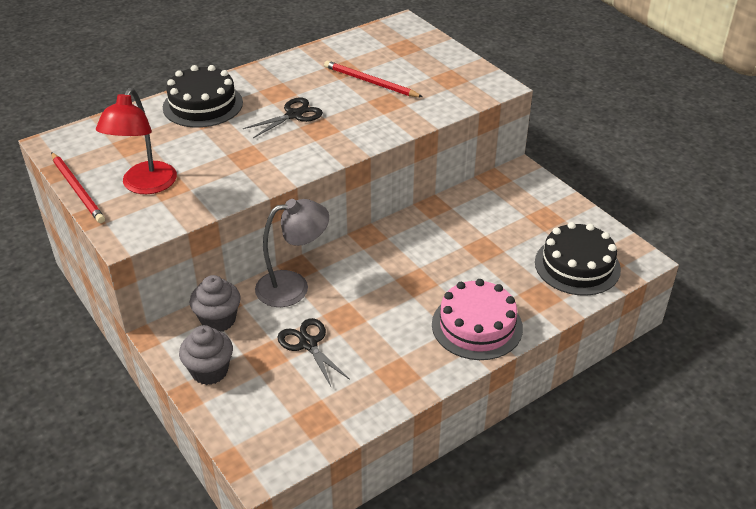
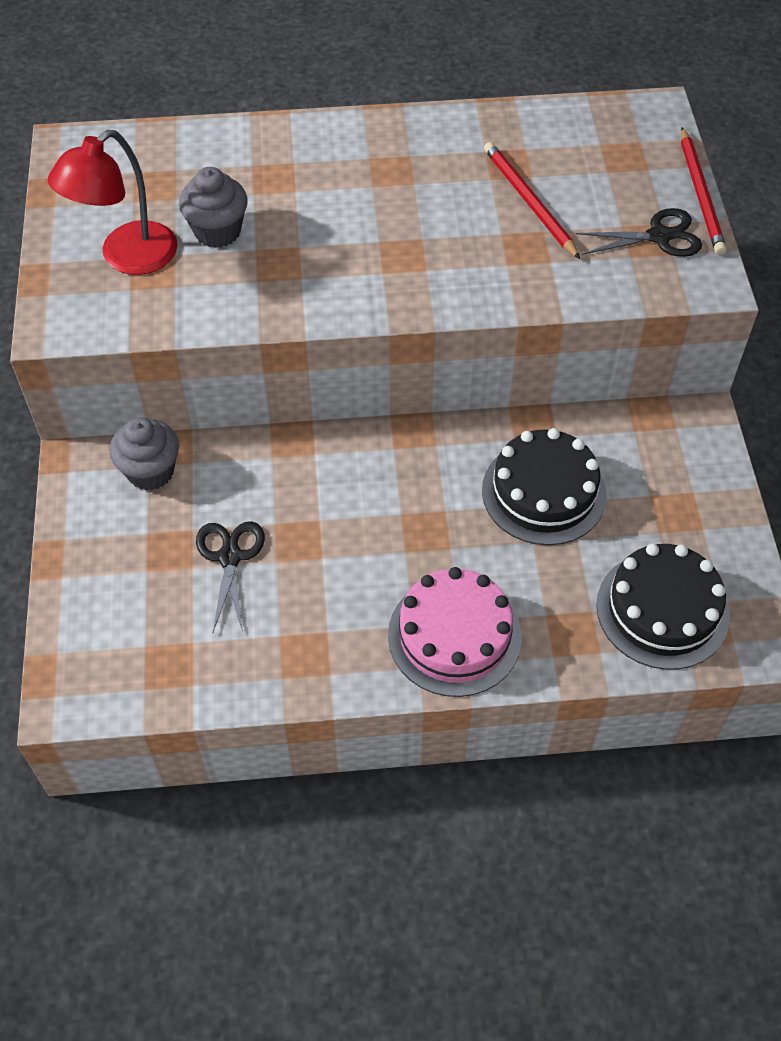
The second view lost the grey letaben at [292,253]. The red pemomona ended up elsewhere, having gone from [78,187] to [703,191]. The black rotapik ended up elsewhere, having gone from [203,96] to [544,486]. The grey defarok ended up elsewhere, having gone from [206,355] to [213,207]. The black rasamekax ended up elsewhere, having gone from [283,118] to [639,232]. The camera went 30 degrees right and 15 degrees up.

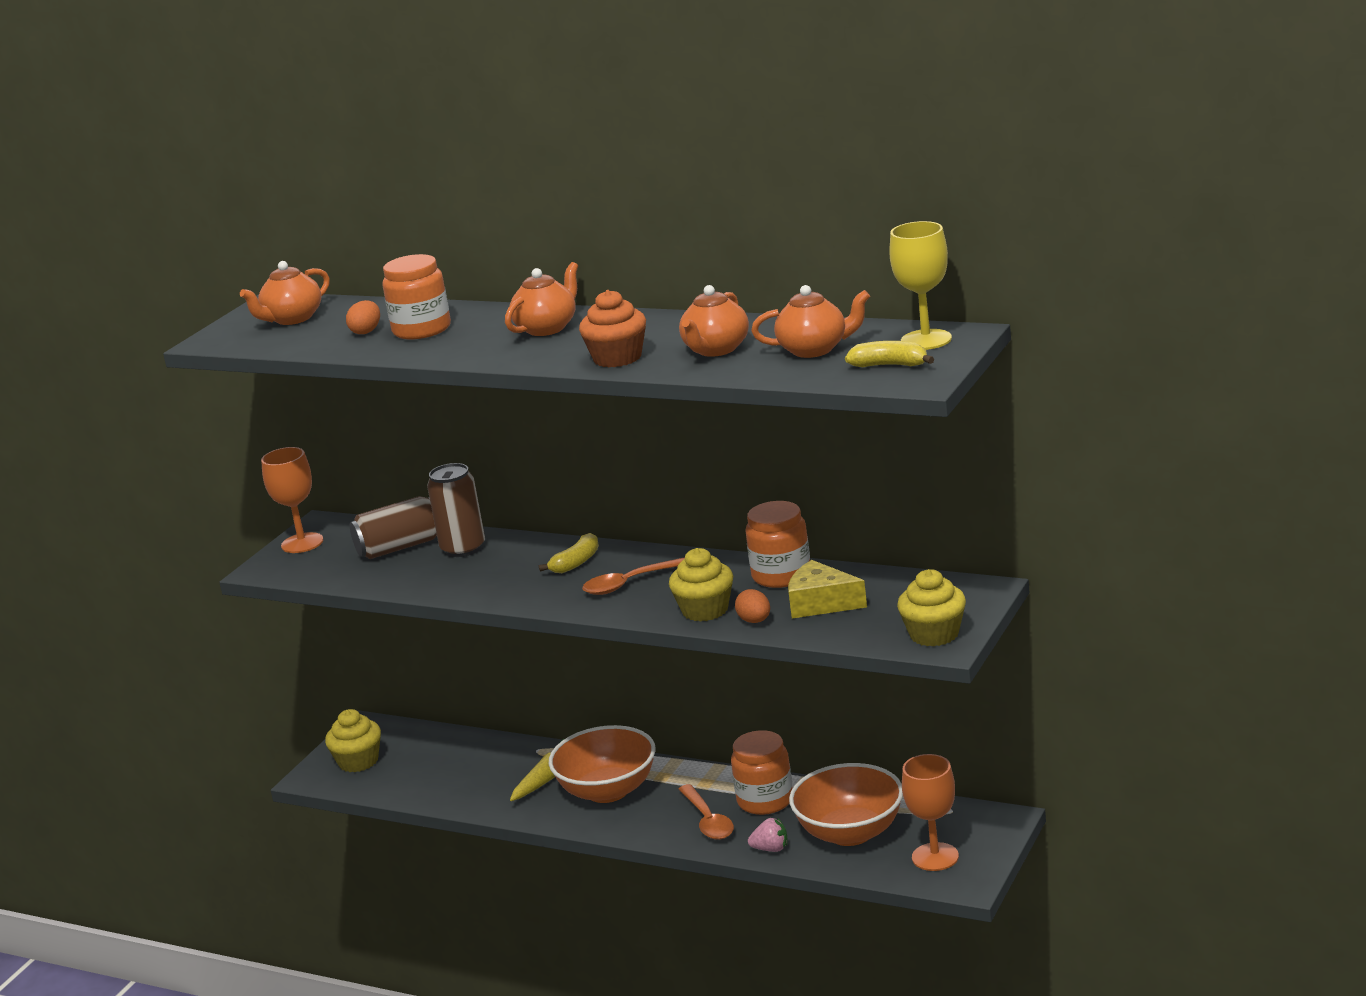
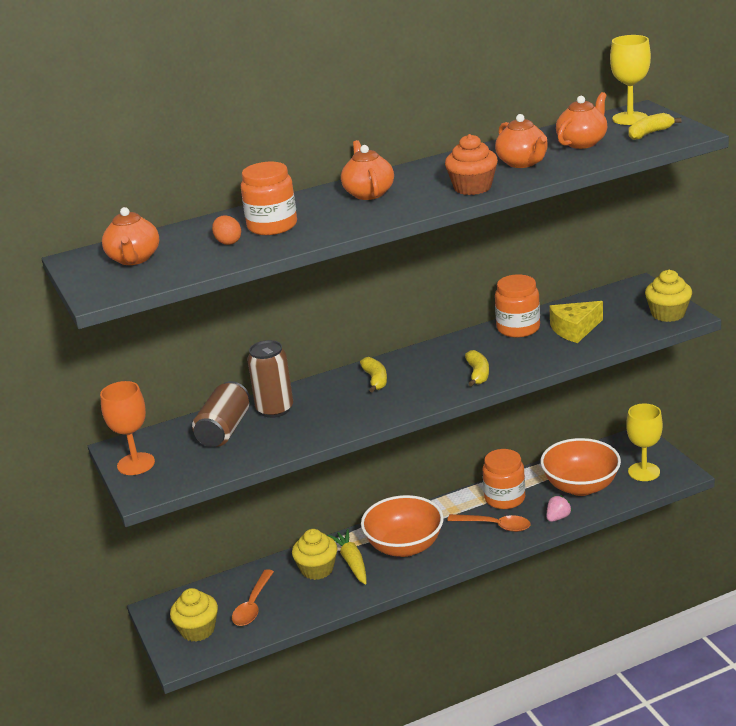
The second view lost the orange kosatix at [752,606]. The second view gained the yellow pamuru at [477,368]. The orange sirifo ended up elsewhere, having gone from [633,576] to [253,597]. The yellow defarok ended up elsewhere, having gone from [701,585] to [314,554]. What was the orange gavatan at [930,812] turned into the yellow gavatan at [644,442]. The camera went 50 degrees left and 5 degrees up.

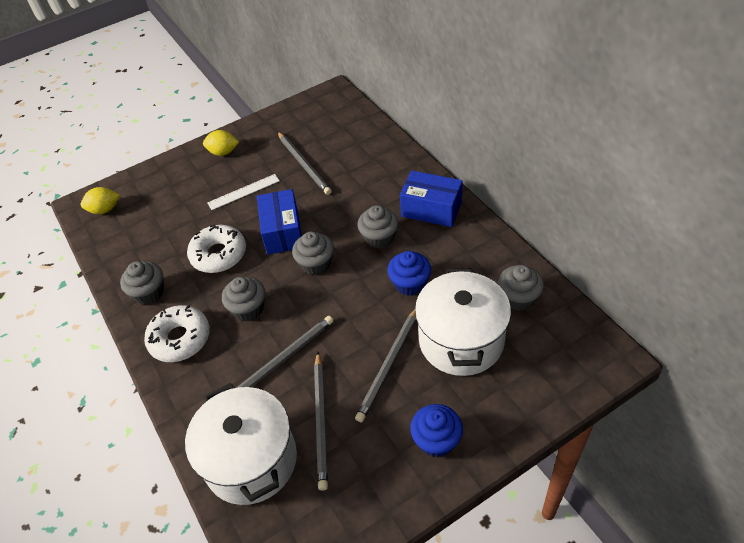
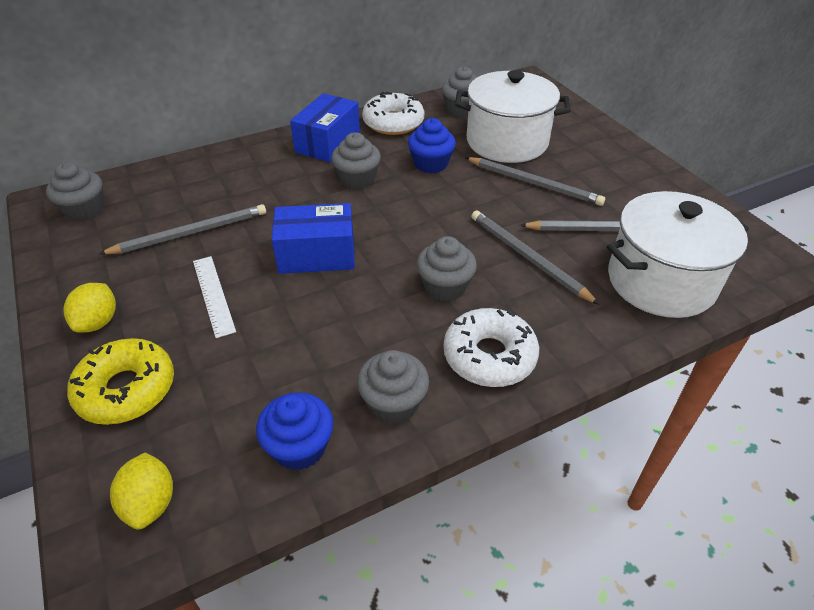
The second view gained the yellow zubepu at [120,381]. The white zubepu ended up elsewhere, having gone from [216,248] to [393,113]. The grey defarok ended up elsewhere, having gone from [313,253] to [75,191]. The blue defarok ended up elsewhere, having gone from [436,430] to [294,431]. The camera went 90 degrees left and 5 degrees down.

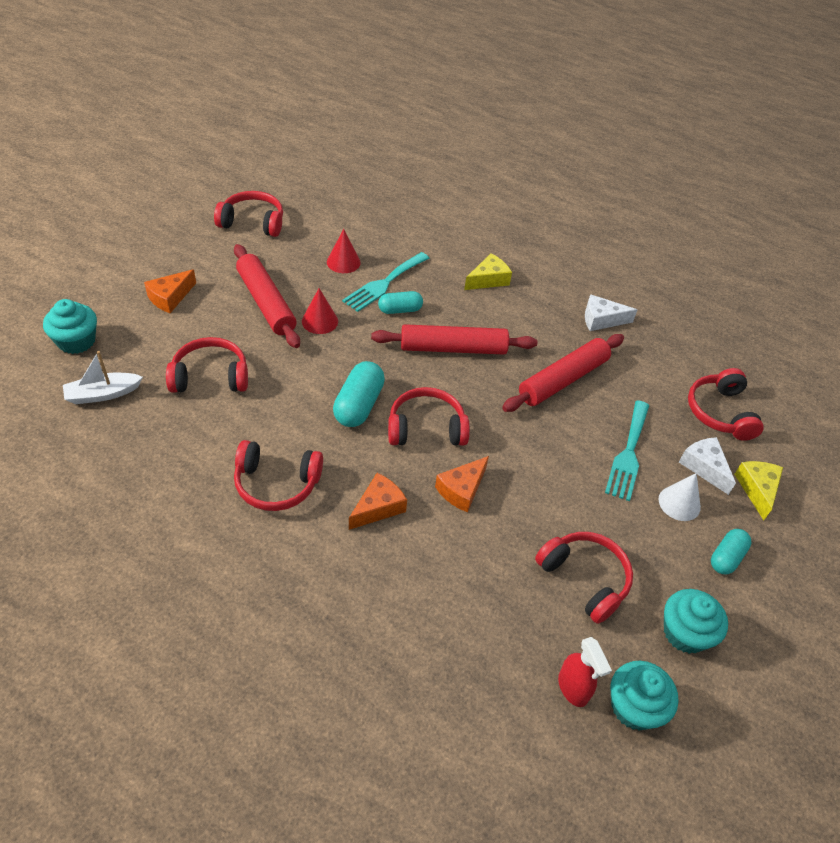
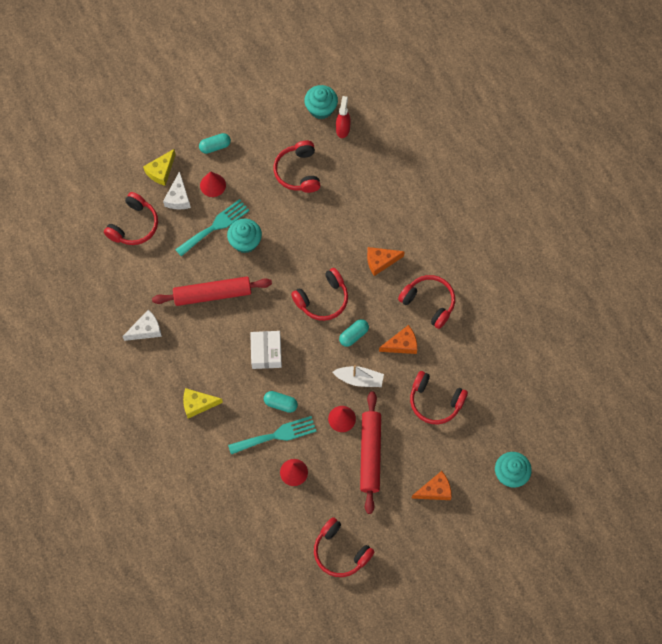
The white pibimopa ended up elsewhere, having gone from [103,377] to [358,376]. The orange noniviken ended up elsewhere, having gone from [462,484] to [398,339]. The turquoise defarok ended up elsewhere, having gone from [696,621] to [244,236]. Where the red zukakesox stood at [454,339], the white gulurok came to stand at [266,350]. What was the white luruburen at [680,497] turned into the red luruburen at [213,184]. The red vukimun at [429,416] ended up facing another way, 60 degrees counterclockwise from before. The white noniviken at [611,312] ended up facing another way, 60 degrees counterclockwise from before. The size of the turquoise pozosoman at [359,394] changed by a factor of 0.64. The camera went 145 degrees left and 20 degrees up.

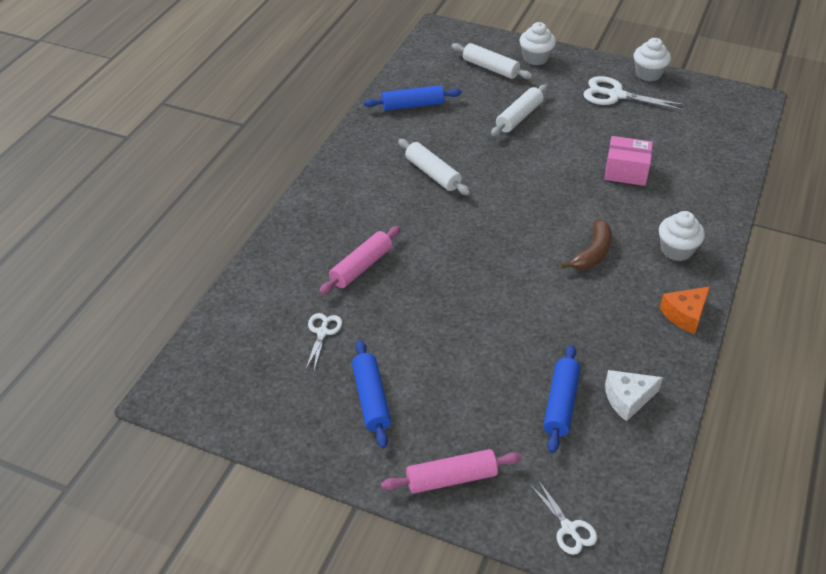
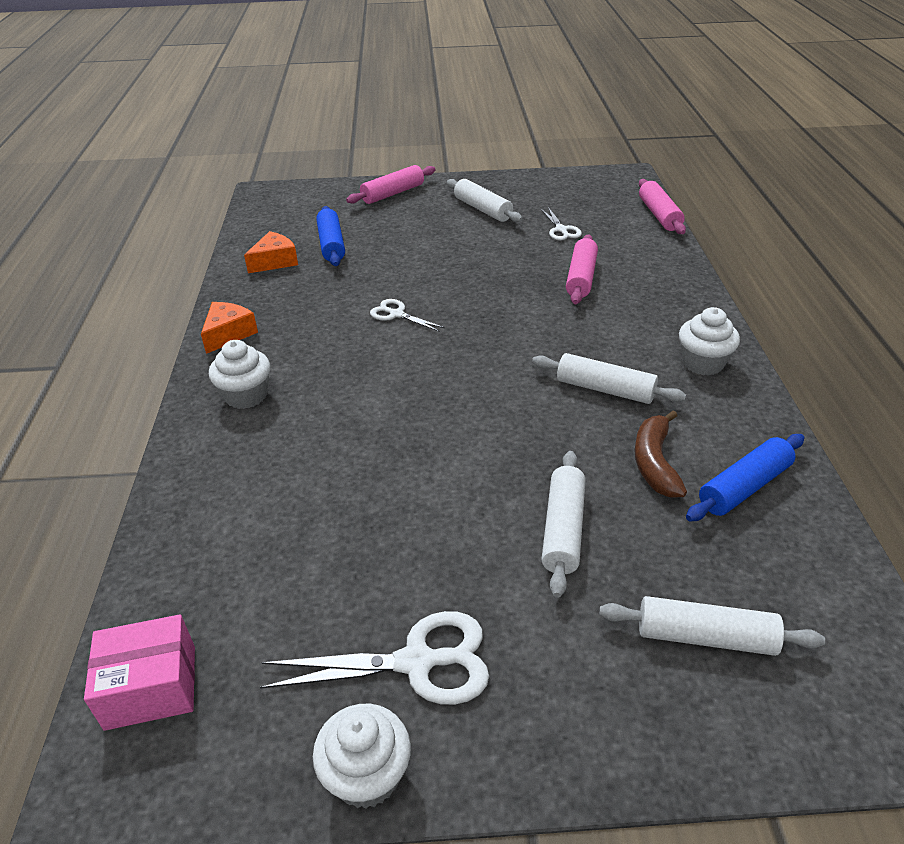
The second view gained the pink zukakesox at [662,206]. The white defarok ended up elsewhere, having gone from [537,43] to [709,341]. The white rasamekax ended up elsewhere, having gone from [564,517] to [407,315]. The brown pamuru ended up elsewhere, having gone from [586,244] to [661,454]. The pink gulurok ended up elsewhere, having gone from [628,161] to [139,672]. What was the blue zukakesox at [371,394] turned into the white zukakesox at [485,200]. What was the white noniviken at [634,396] turned into the orange noniviken at [271,252]. The camera went 155 degrees right and 5 degrees down.

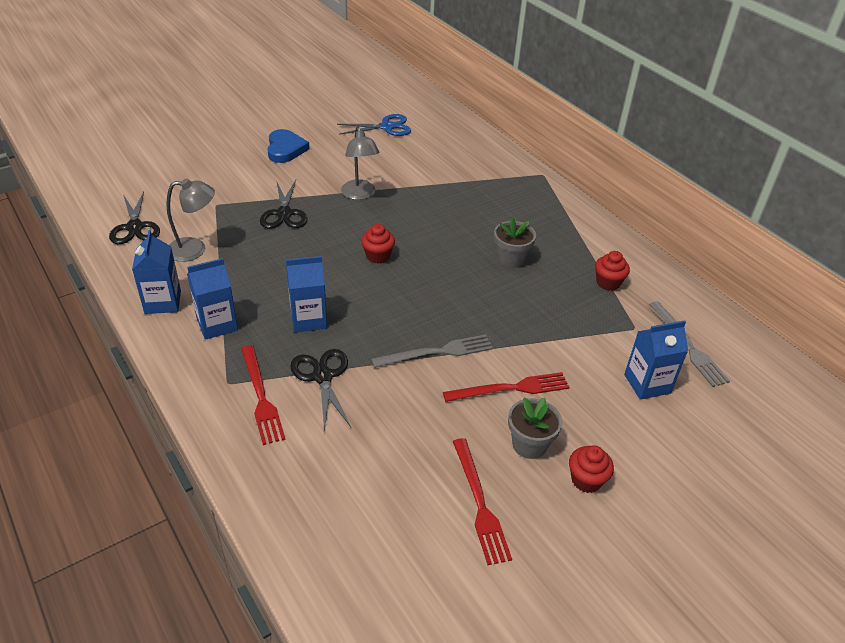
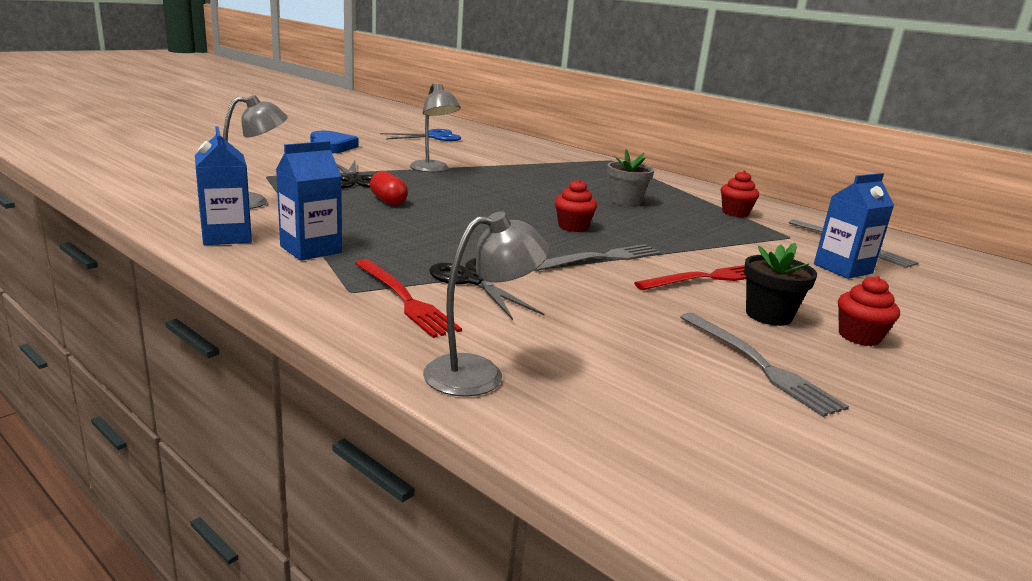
The second view lost the black rasamekax at [134,217]. The second view lost the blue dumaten at [306,294]. The second view gained the red pozosoman at [389,188]. The second view gained the grey letaben at [486,304]. The red defarok ended up elsewhere, having gone from [378,244] to [576,205]. What was the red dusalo at [482,501] turned into the grey dusalo at [764,364]. What was the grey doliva at [535,428] turned into the black doliva at [780,284]. The camera went 15 degrees left and 20 degrees down.

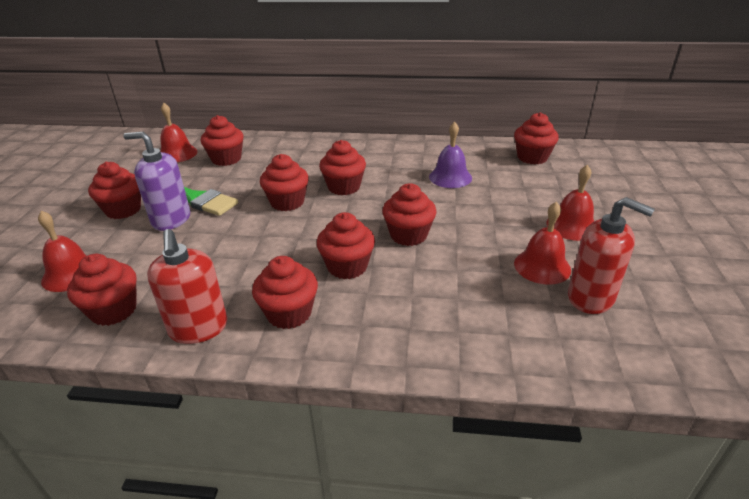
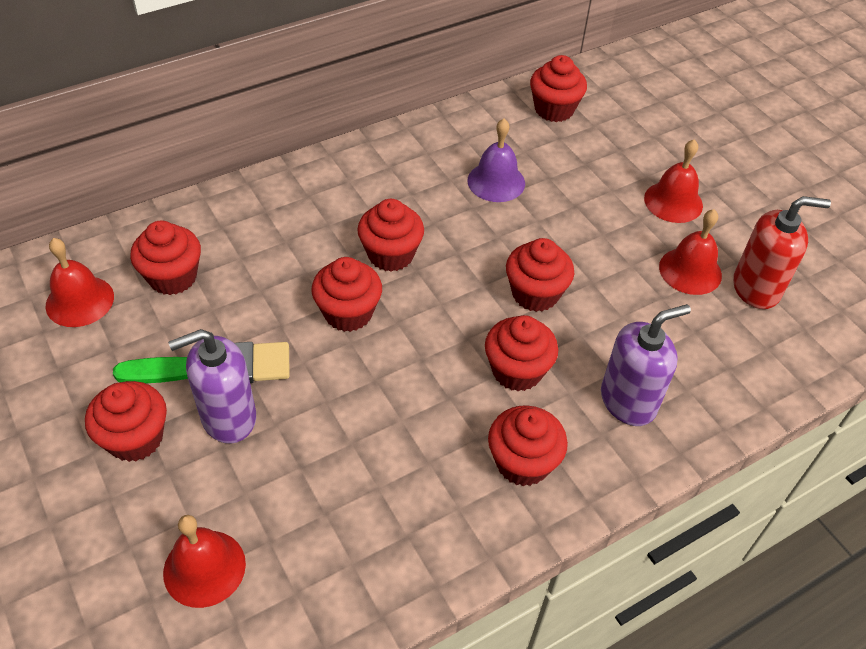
The second view lost the red defarok at [102,290]. The second view lost the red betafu at [187,286]. The second view gained the purple betafu at [646,365]. The camera went 40 degrees left and 15 degrees up.

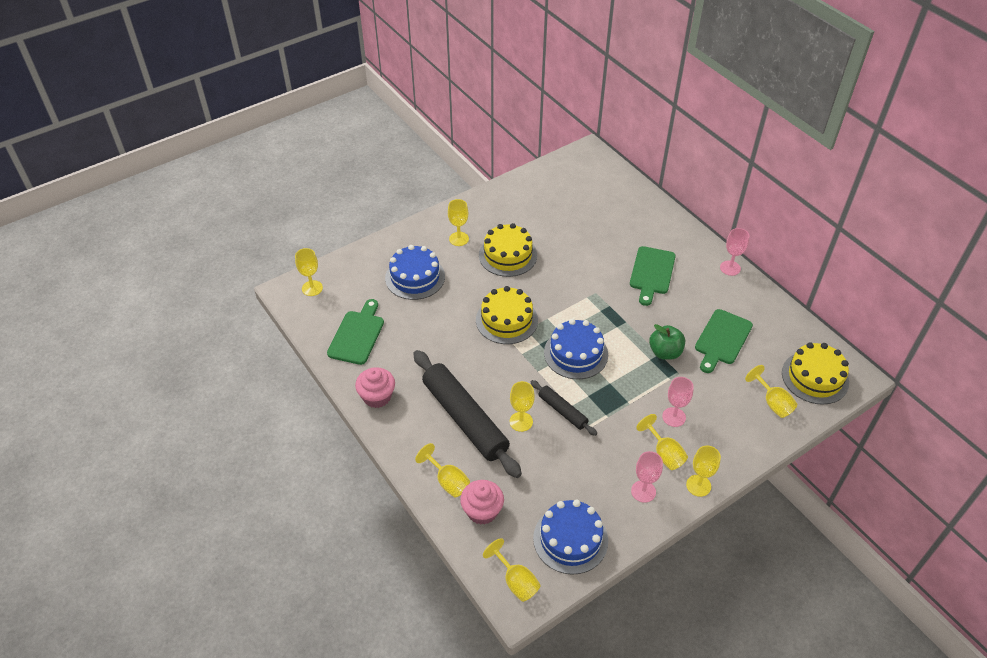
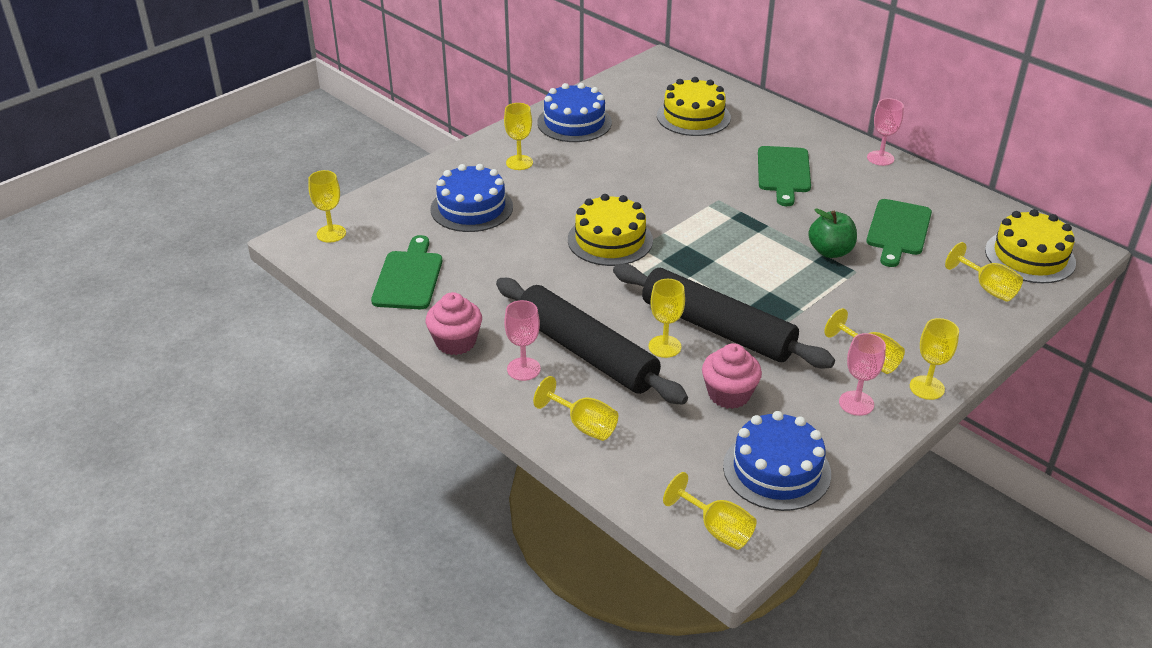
The pink defarok ended up elsewhere, having gone from [482,502] to [732,376]. The yellow rotapik ended up elsewhere, having gone from [508,250] to [694,106]. The blue rotapik ended up elsewhere, having gone from [576,349] to [574,112]. The pink gavatan ended up elsewhere, having gone from [678,402] to [522,340]. The size of the black zukakesox at [563,408] changed by a factor of 2.02. The camera went 10 degrees left and 10 degrees down.

